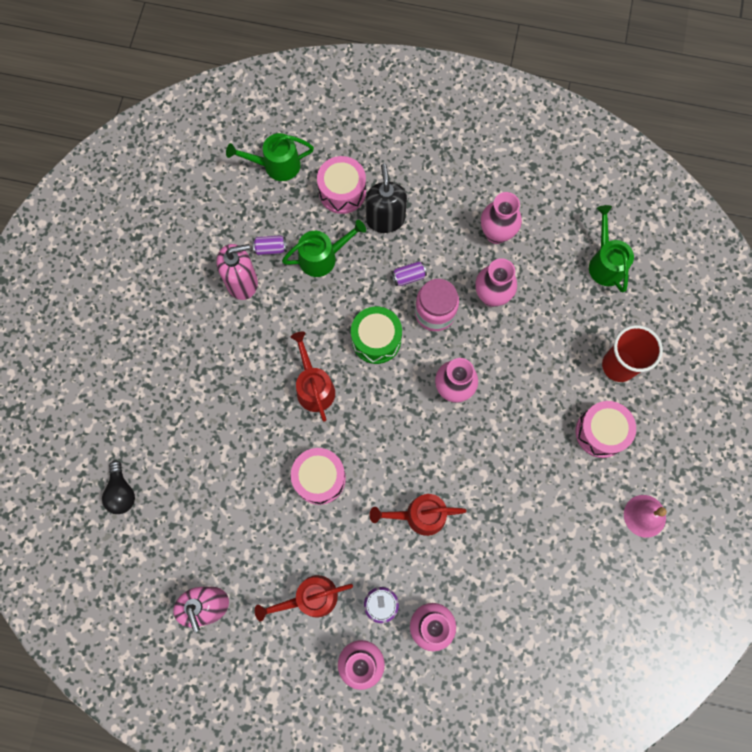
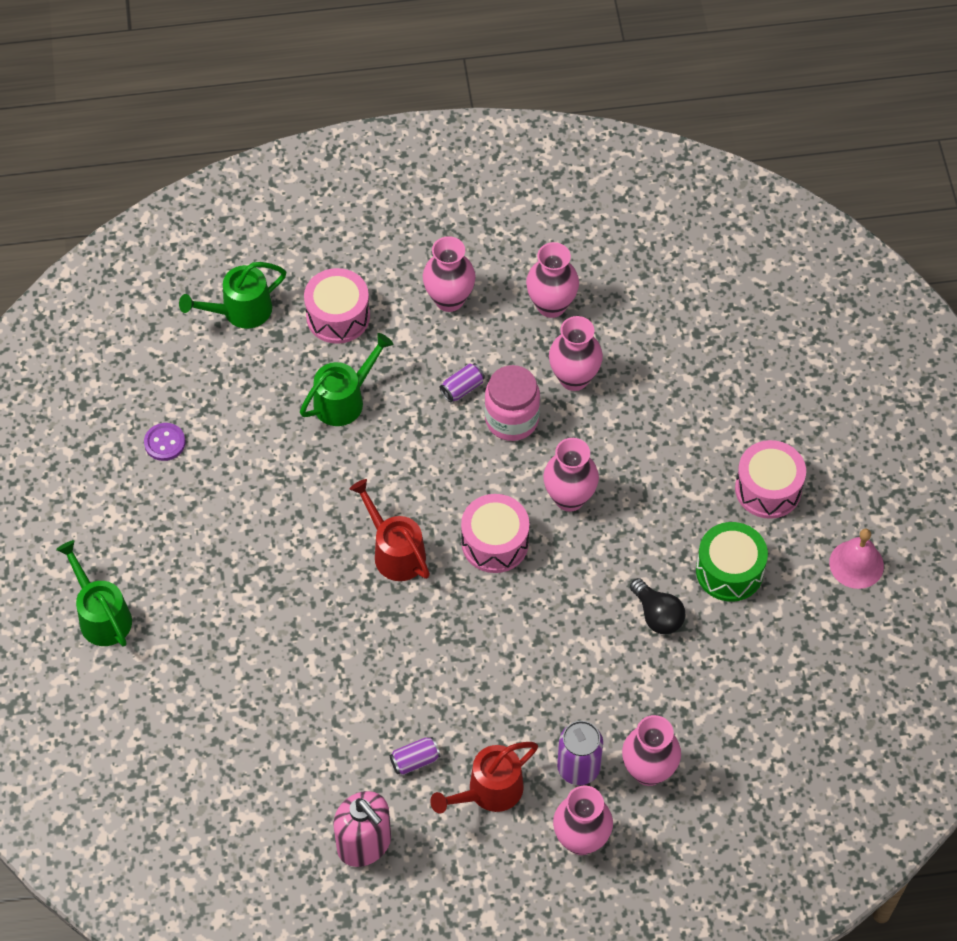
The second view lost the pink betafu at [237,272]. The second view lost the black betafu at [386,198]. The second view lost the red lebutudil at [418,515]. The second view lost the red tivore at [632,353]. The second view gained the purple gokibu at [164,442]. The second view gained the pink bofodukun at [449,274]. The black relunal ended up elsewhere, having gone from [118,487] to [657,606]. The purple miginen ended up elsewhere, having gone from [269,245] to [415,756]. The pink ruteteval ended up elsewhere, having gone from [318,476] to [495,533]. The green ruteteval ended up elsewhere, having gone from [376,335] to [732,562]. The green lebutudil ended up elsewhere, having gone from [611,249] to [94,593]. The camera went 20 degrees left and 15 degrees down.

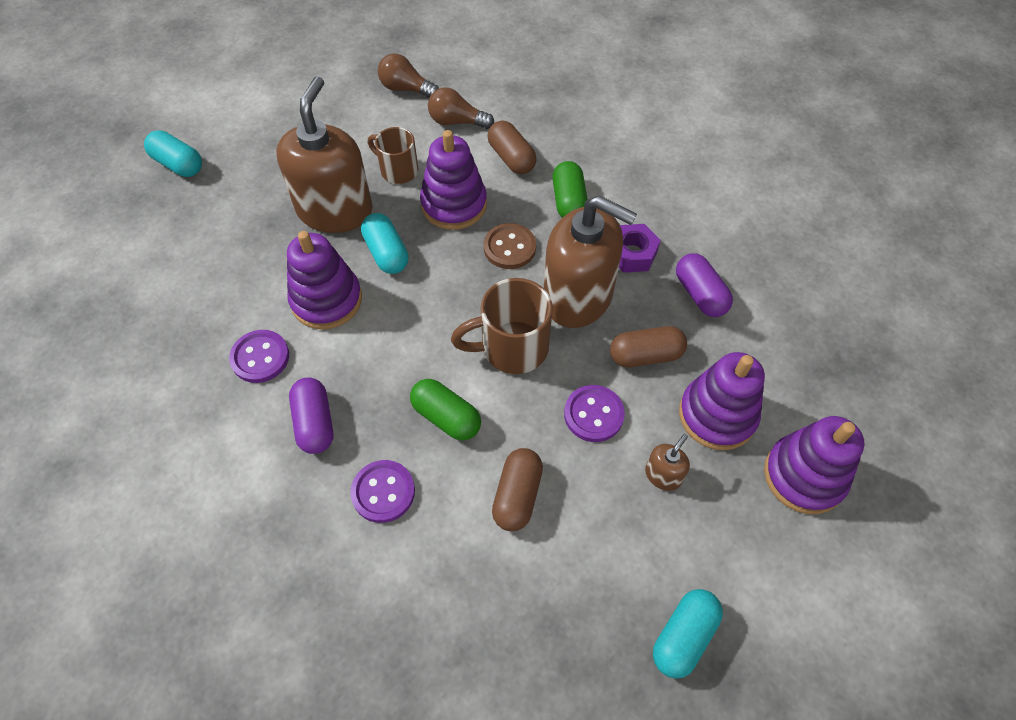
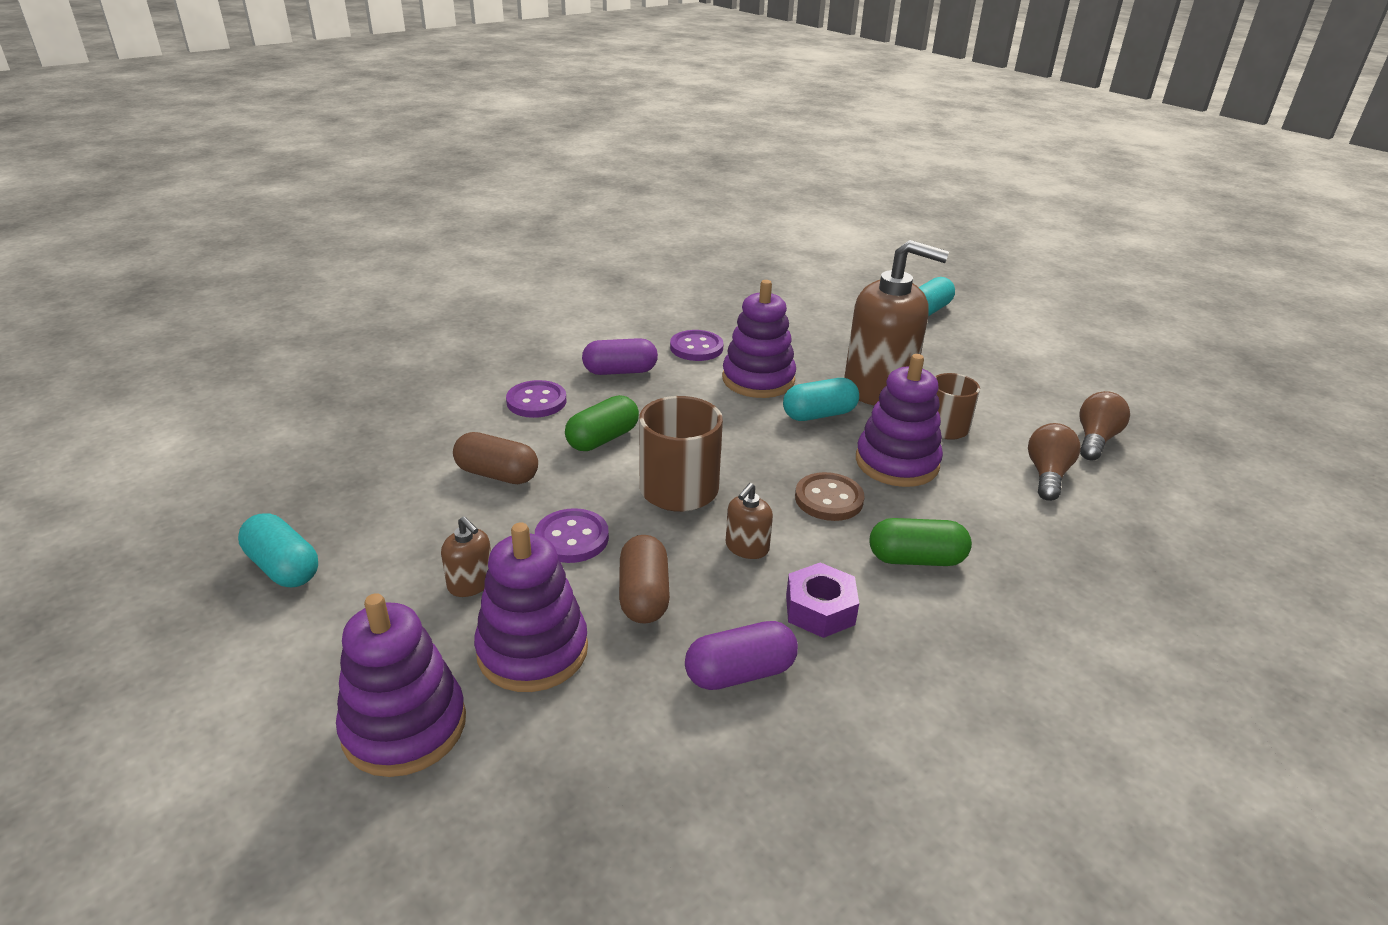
The second view lost the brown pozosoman at [512,147]. The size of the brown betafu at [590,261] changed by a factor of 0.41. The camera went 95 degrees right and 25 degrees down.

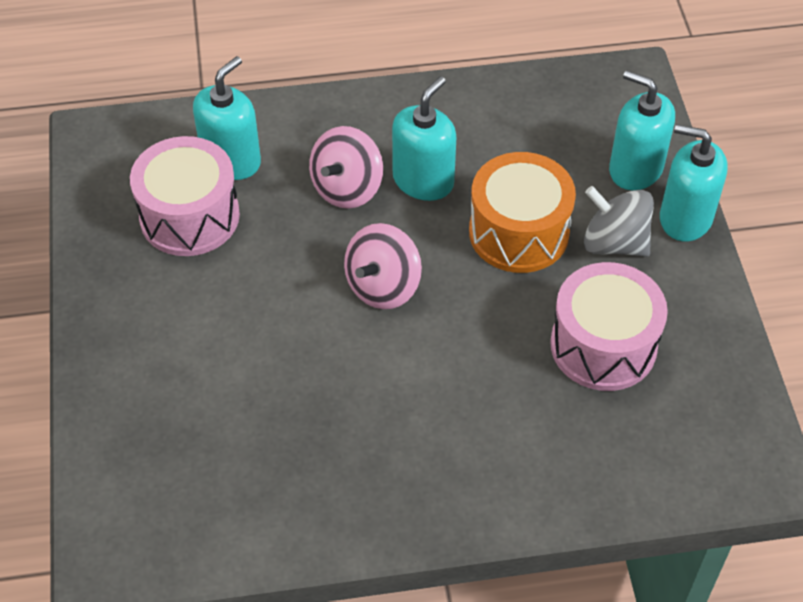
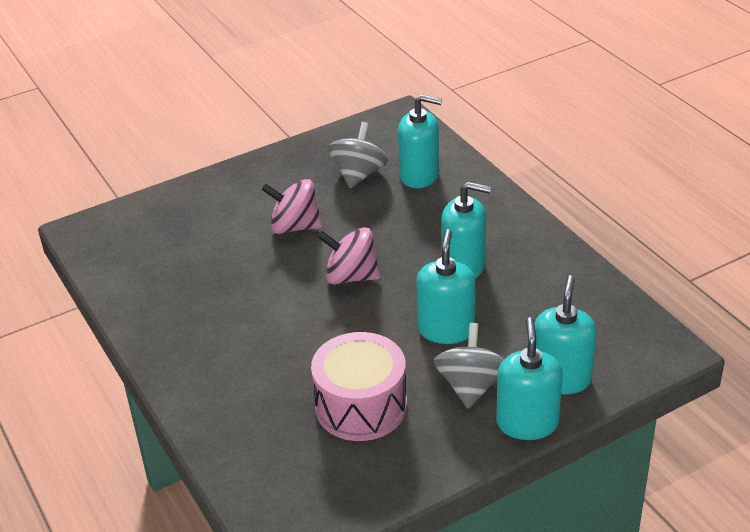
The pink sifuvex ended up elsewhere, having gone from [346,167] to [292,206]. Where the pink ruteteval stood at [185,196], the grey sifuvex came to stand at [358,155]. Where the orange ruteteval stood at [522,212], the turquoise betafu came to stand at [446,286]. The camera went 70 degrees right and 15 degrees down.

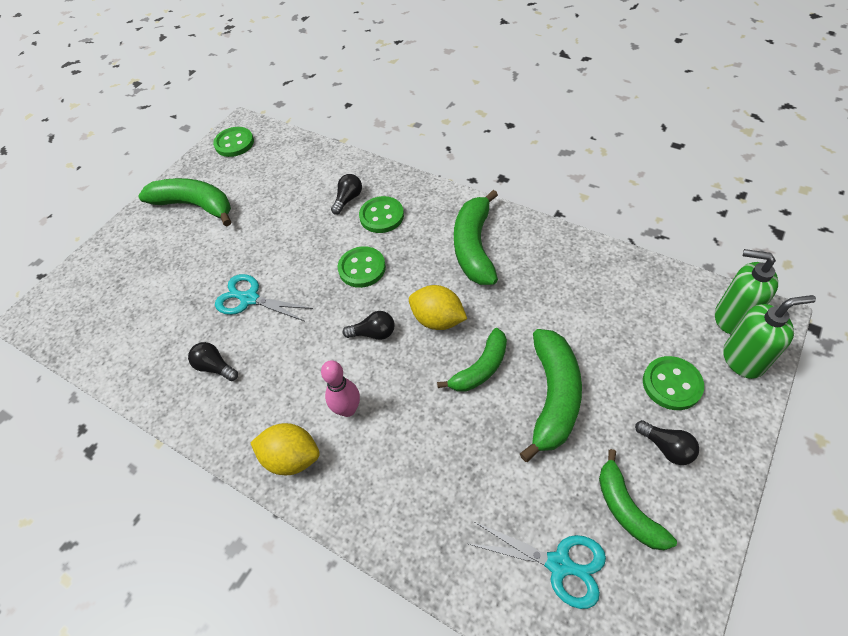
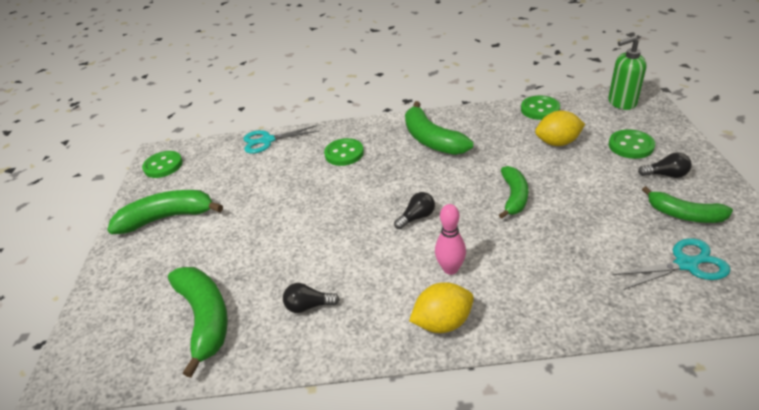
The second view lost the black relunal at [346,194]. The second view lost the green betafu at [769,337]. The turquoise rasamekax ended up elsewhere, having gone from [264,297] to [281,139]. The green gokibu ended up elsewhere, having gone from [362,267] to [540,108]. The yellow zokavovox ended up elsewhere, having gone from [438,307] to [560,128]. The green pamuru ended up elsewhere, having gone from [551,395] to [198,322]. The camera went 35 degrees left and 15 degrees down.

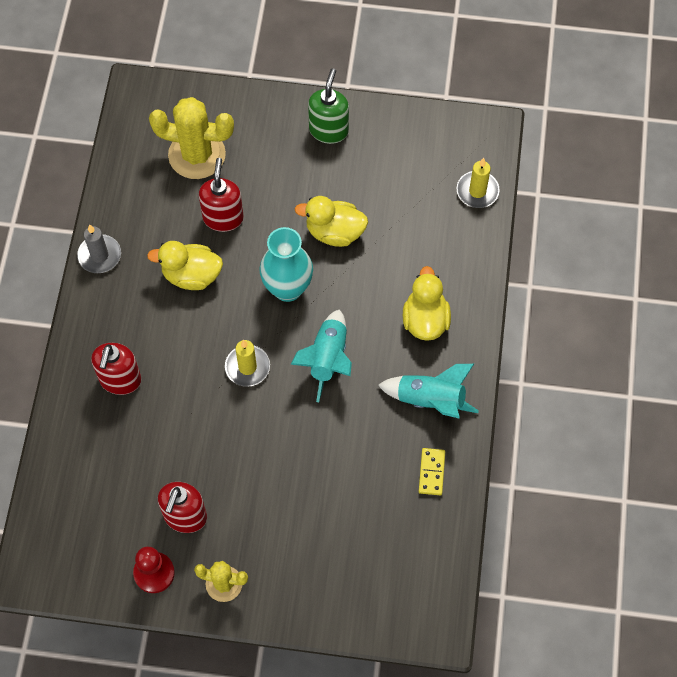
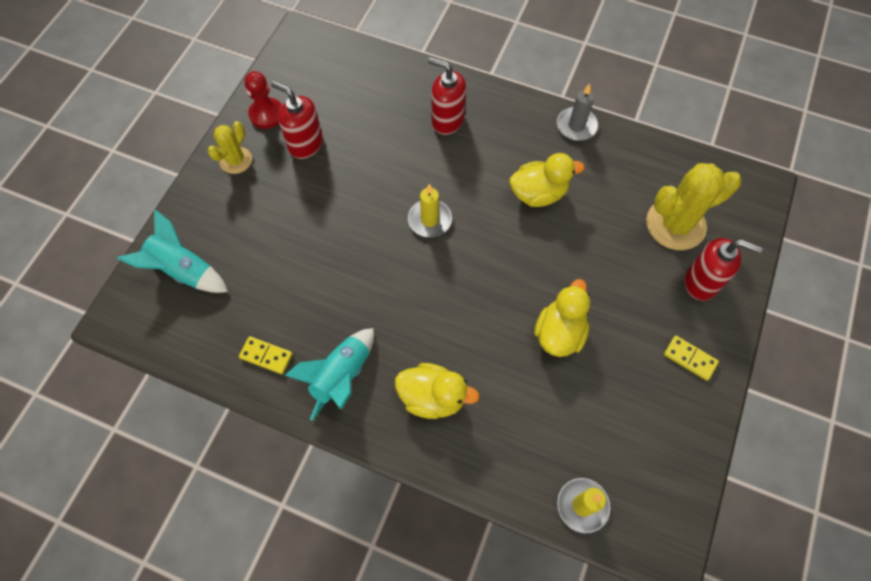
The second view lost the turquoise bofodukun at [286,264]. The red betafu ended up elsewhere, having gone from [221,195] to [724,269]. The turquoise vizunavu ended up elsewhere, having gone from [321,355] to [172,251]. Where the green betafu stood at [328,106], the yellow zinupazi came to stand at [691,358]. The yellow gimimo at [185,265] ended up facing another way, 60 degrees clockwise from before. The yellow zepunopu at [191,138] ended up facing another way, 45 degrees clockwise from before. The camera went 105 degrees right and 0 degrees up.

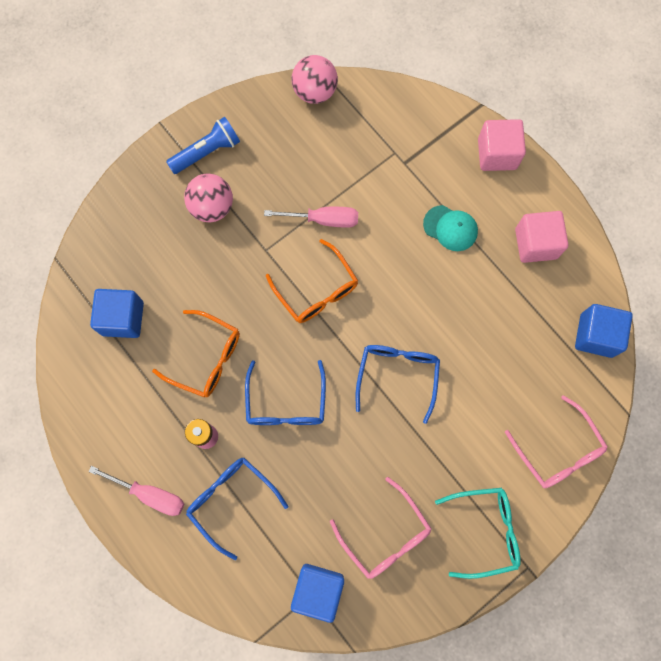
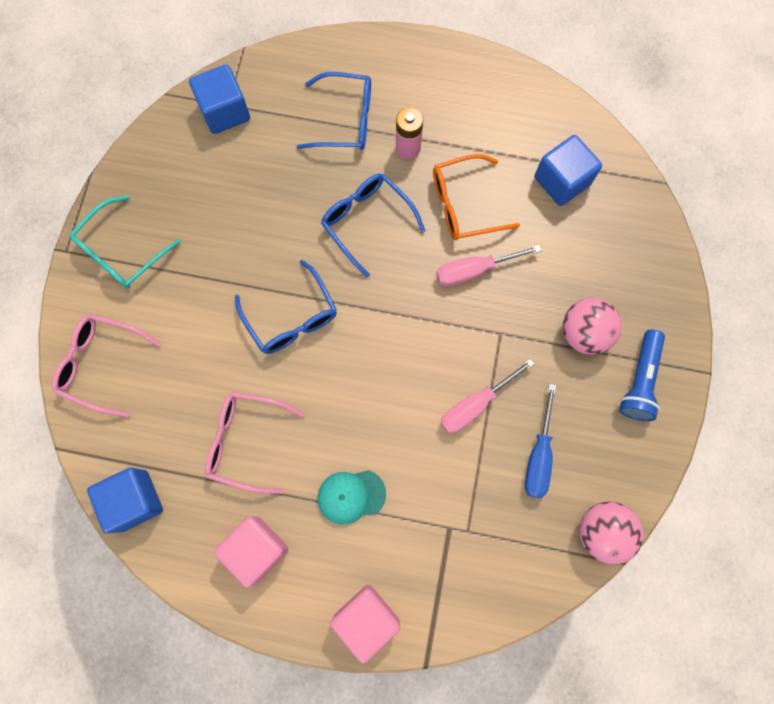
The second view lost the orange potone at [312,281]. The second view gained the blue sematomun at [540,441]. The pink sematomun ended up elsewhere, having gone from [136,491] to [489,265]. The pink potone ended up elsewhere, having gone from [380,528] to [254,442]. The camera went 140 degrees right and 0 degrees up.

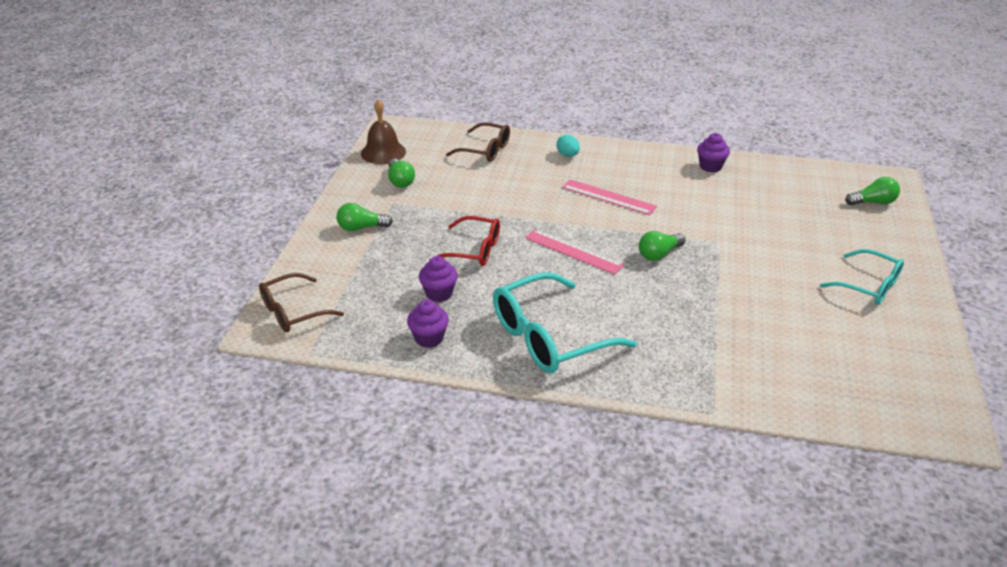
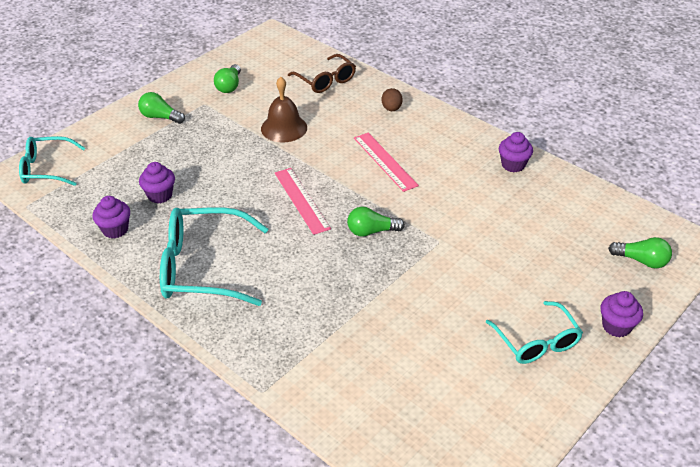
The second view lost the red potone at [468,241]. The second view gained the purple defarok at [621,314]. The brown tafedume ended up elsewhere, having gone from [383,131] to [284,109]. What was the brown potone at [301,302] turned into the turquoise potone at [52,161]. What was the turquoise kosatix at [568,146] turned into the brown kosatix at [392,99]. The camera went 30 degrees right and 5 degrees up.

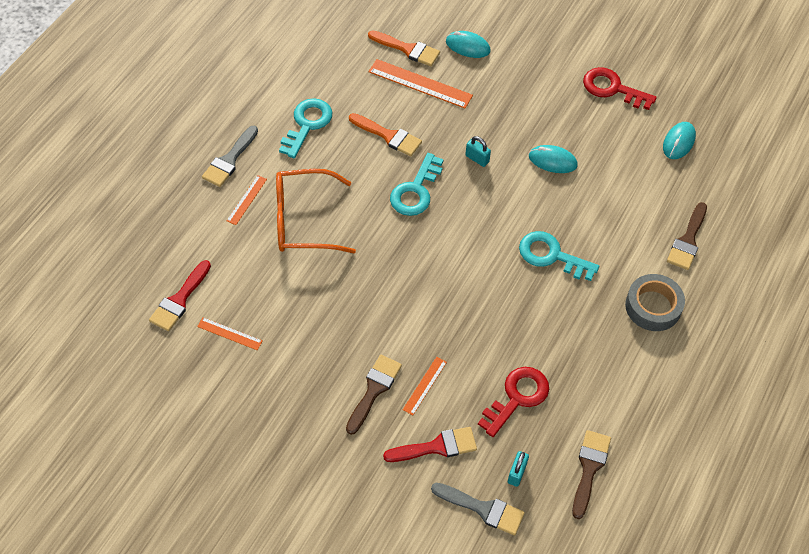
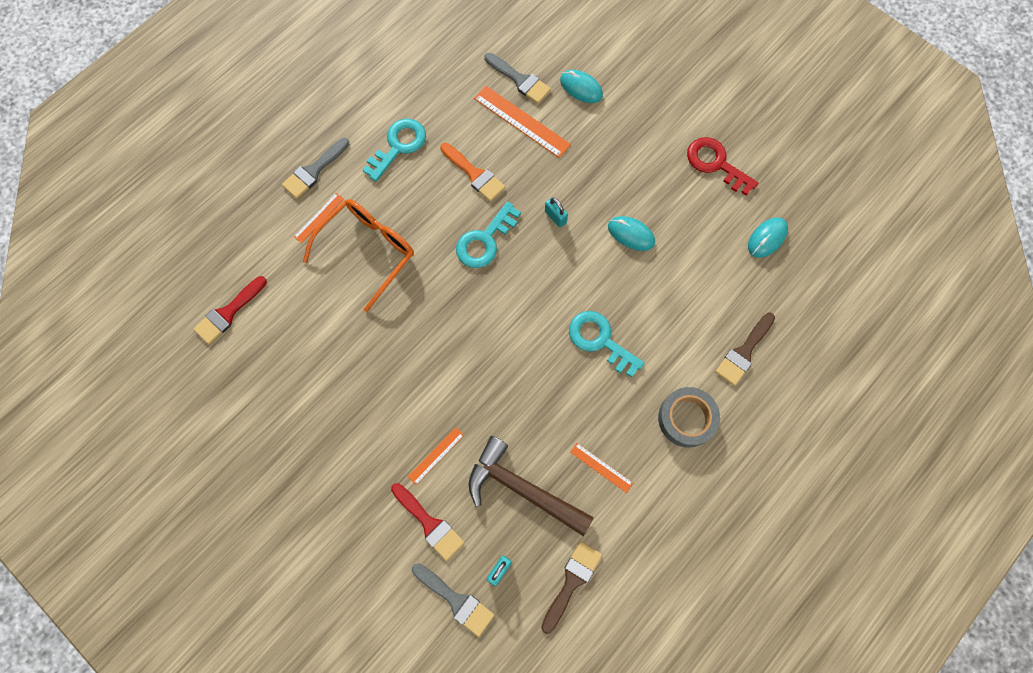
The second view lost the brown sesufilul at [374,395]. The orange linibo ended up elsewhere, having gone from [229,333] to [601,468]. Where the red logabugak stood at [513,402], the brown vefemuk came to stand at [531,486]. What was the orange sesufilul at [404,48] turned into the grey sesufilul at [517,78]. The orange potone at [316,211] ended up facing another way, 120 degrees clockwise from before. The red sesufilul at [430,444] ended up facing another way, 45 degrees clockwise from before. The camera went 15 degrees right and 15 degrees up.

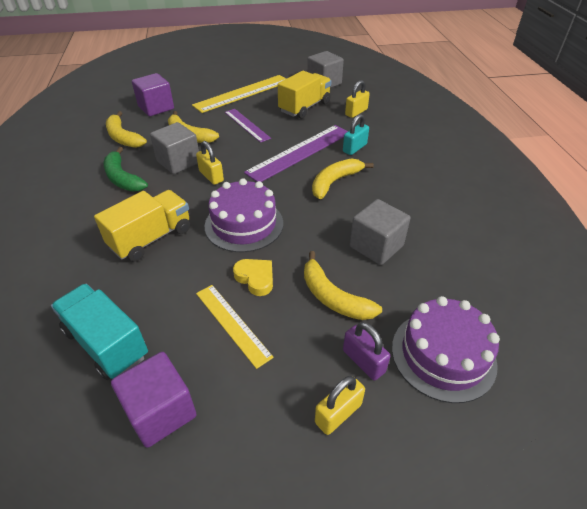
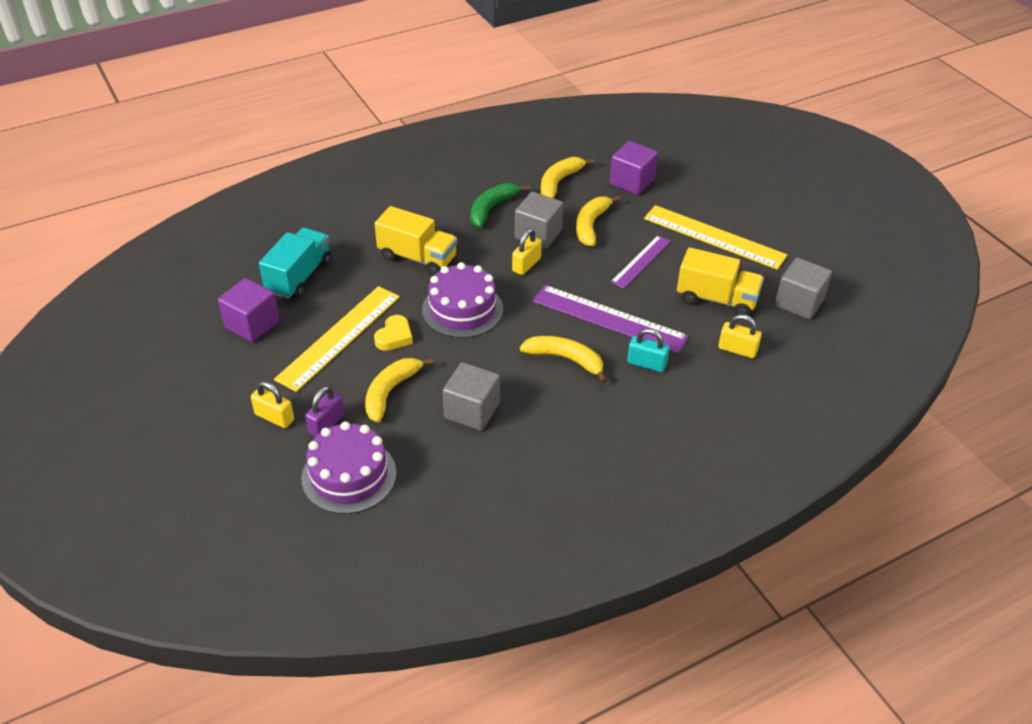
The size of the yellow linibo at [235,327] changed by a factor of 1.66. The camera went 70 degrees right and 0 degrees up.

